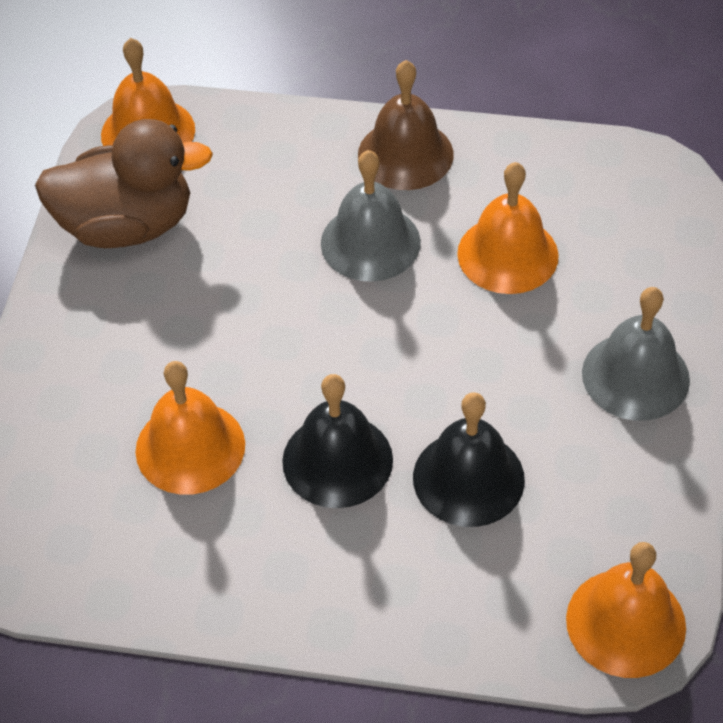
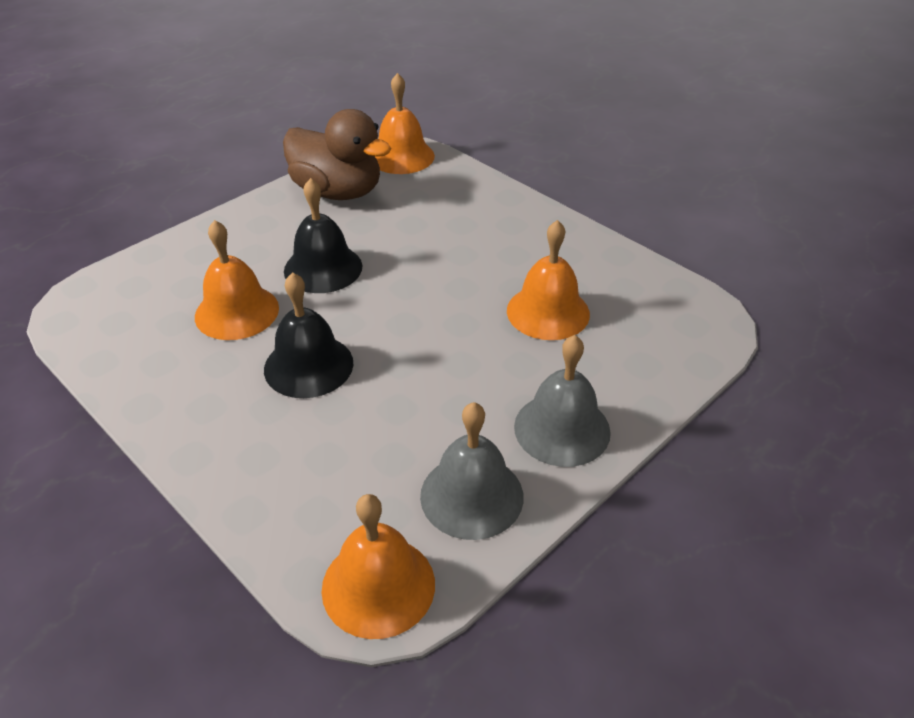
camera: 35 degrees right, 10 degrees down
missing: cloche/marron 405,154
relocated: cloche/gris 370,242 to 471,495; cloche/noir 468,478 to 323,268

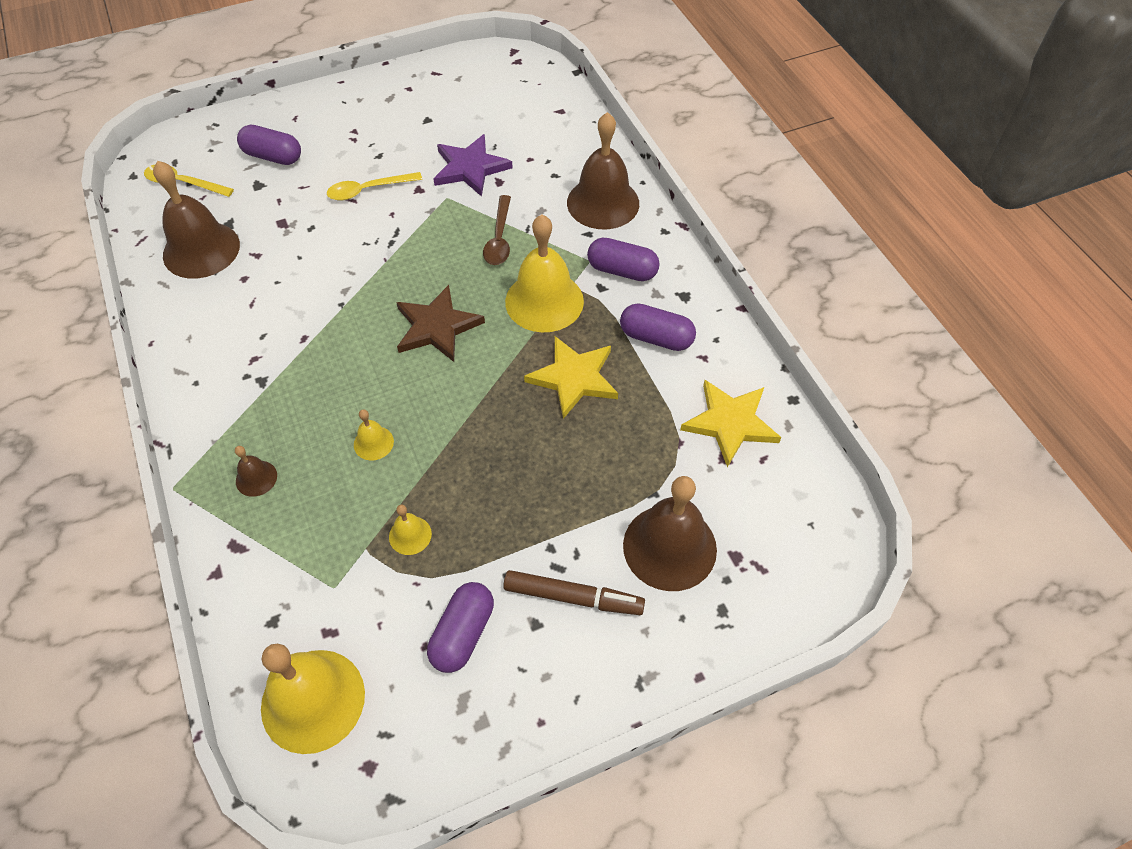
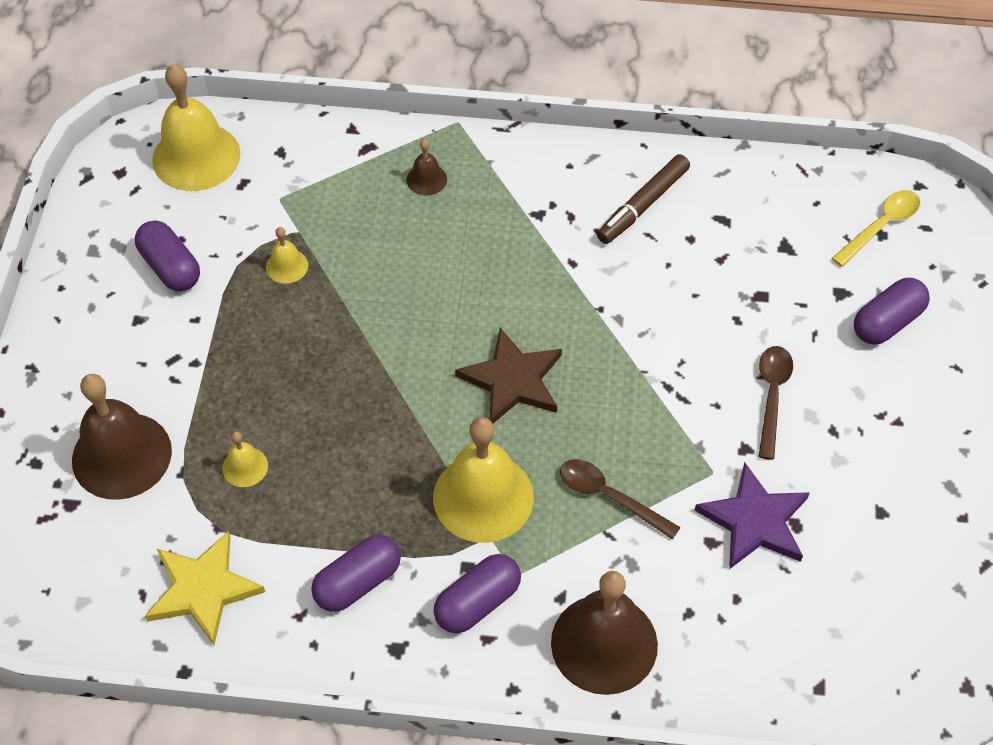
camera: 120 degrees right, 0 degrees up
missing: cloche/marron 201,250; étoile/jaune 574,378
relocated: cloche/jaune 373,443 to 245,467; feutre/marron 573,597 to 643,205
colour: cuillère/jaune 368,190 to cuillère/marron 772,396

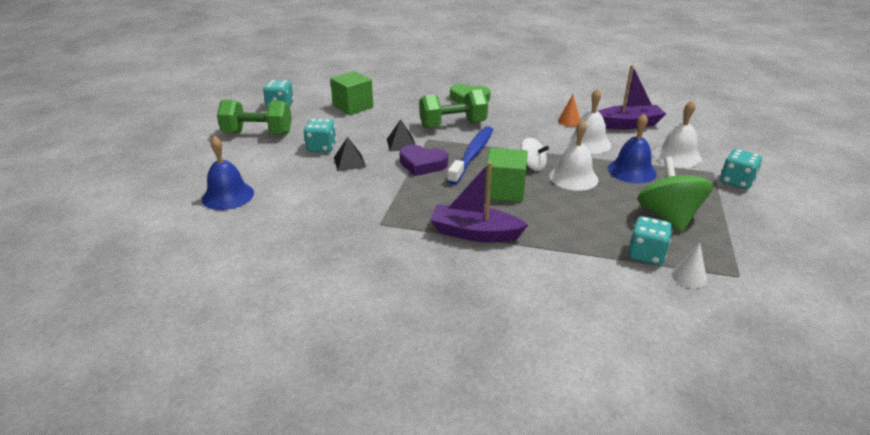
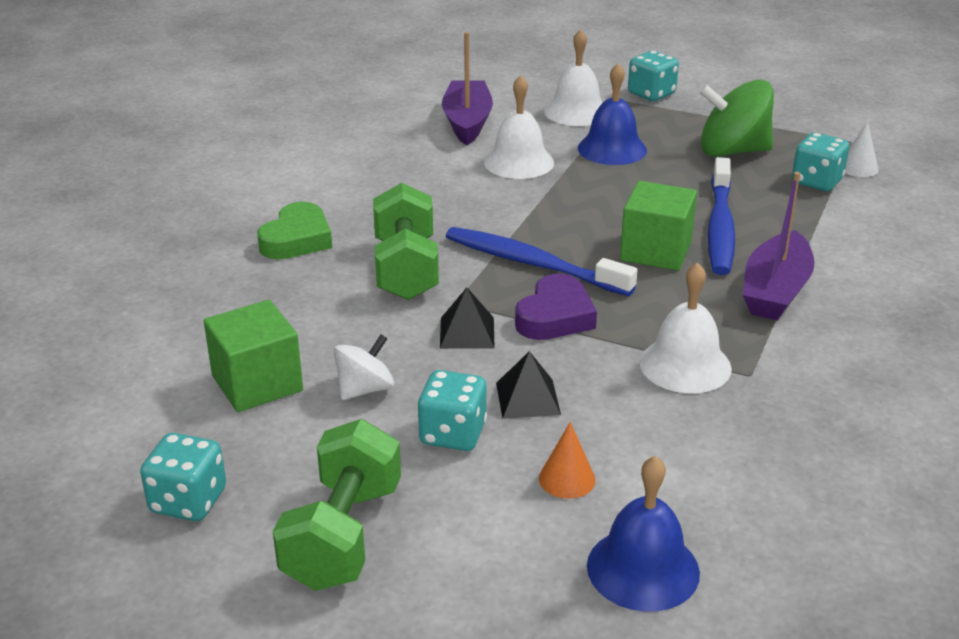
camera: 80 degrees left, 0 degrees up
appeared: brosse à dents/bleu 720,227
relocated: toupie/blanc 532,166 to 365,389; cloche/blanc 573,177 to 685,365; cône/orange 569,121 to 567,479

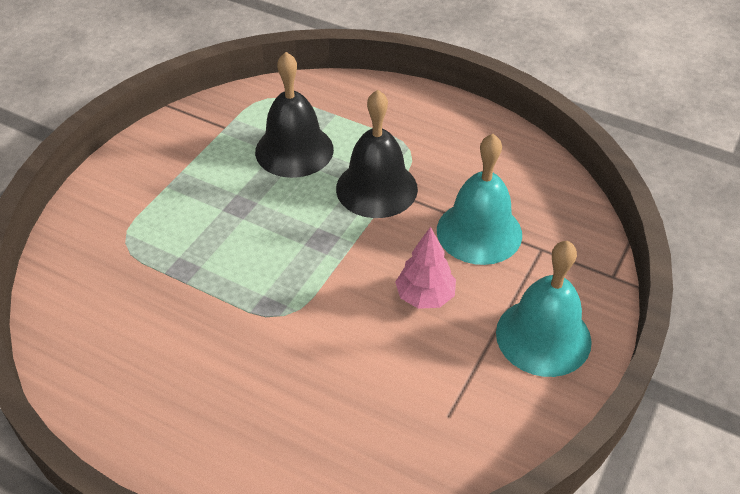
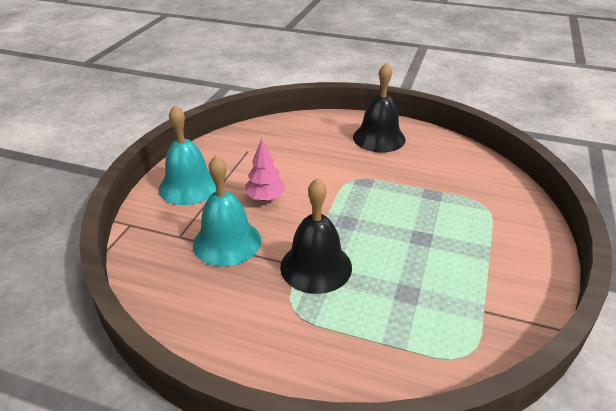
camera: 170 degrees right, 10 degrees down
relocated: cloche/noir 294,150 to 379,138

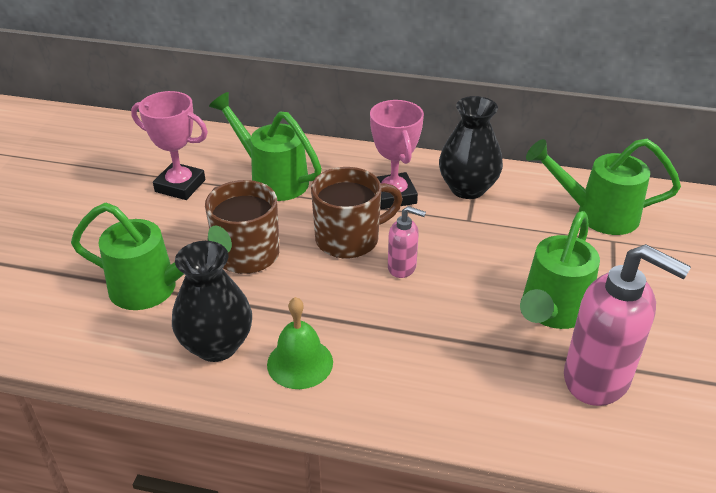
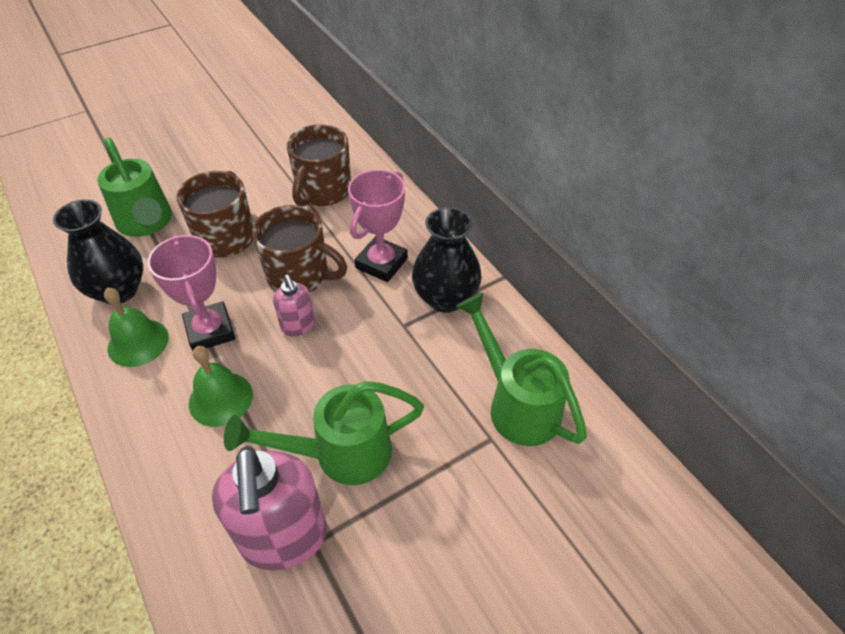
camera: 45 degrees right, 10 degrees up
appeared: cloche/vert 220,398
relocated: trophée/rose 180,186 to 210,331
exchanged: arrosoir/vert 272,179 to tasse/marron 323,191

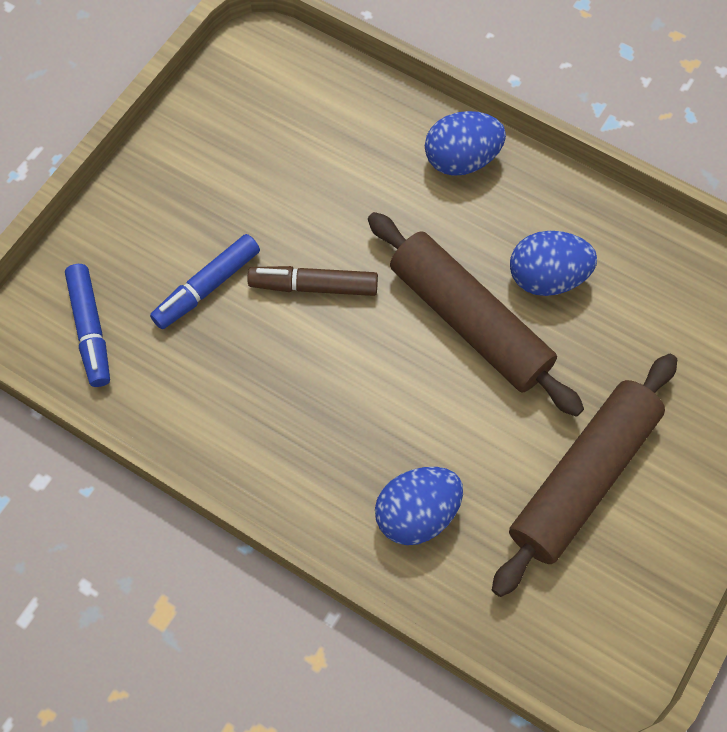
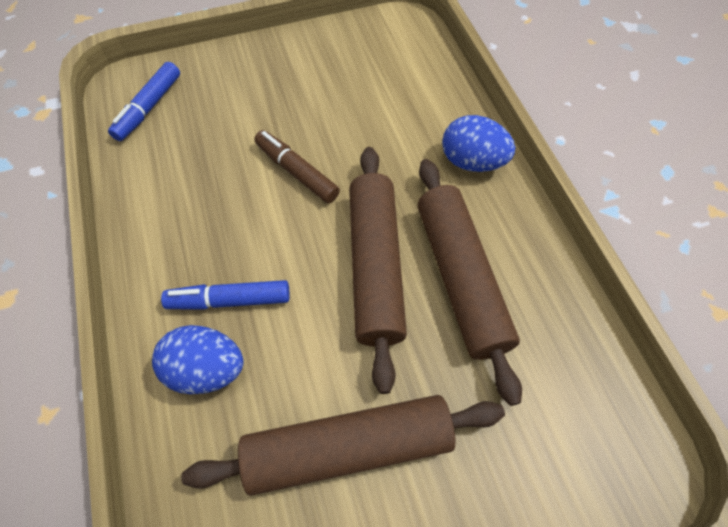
camera: 40 degrees right, 5 degrees down
relocated: feutre/bleu 207,287 to 229,300
exchanged: œuf/bleu 547,278 to rouleau à pâtisserie/marron 461,279

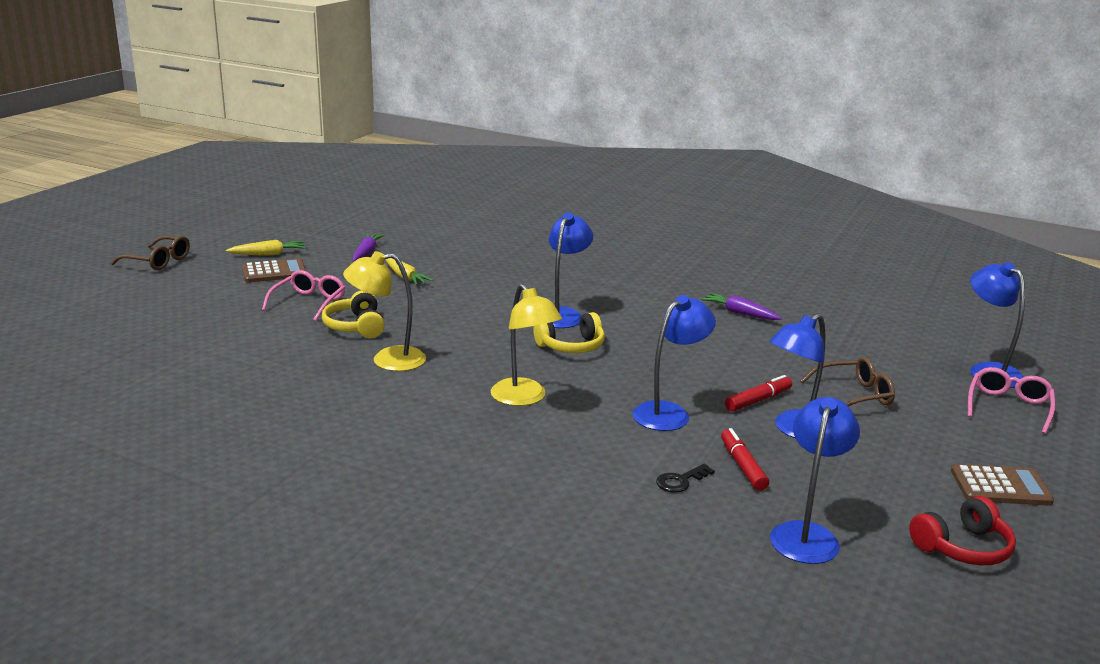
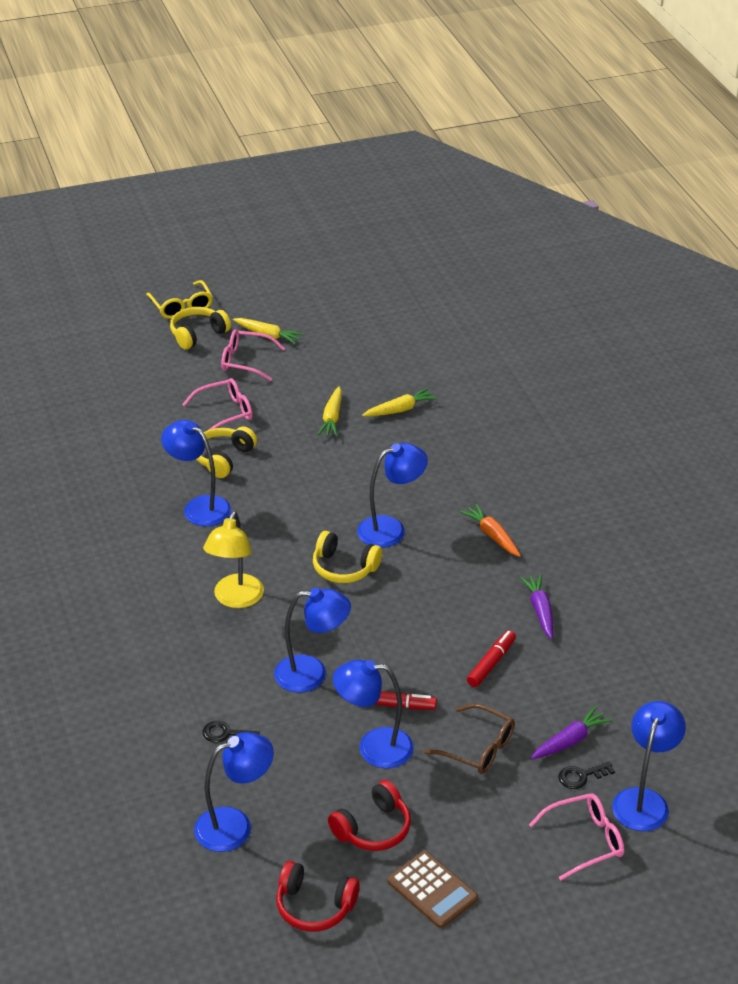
camera: 45 degrees right, 15 degrees up
appeared: casque audio/jaune 198,334; casque audio/rouge 373,828; carotte/jaune 400,410; carotte/orange 492,535; clé/noir 581,776
relocated: carotte/violet 366,253 to 570,741; feutre/rouge 742,466 to 491,663
exchanged: calculatrice/marron 274,272 to lunettes/rose 245,361
colour: lunettes/marron 158,261 to lunettes/jaune 181,306; lampe/jaune 387,360 to lampe/bleu 199,507

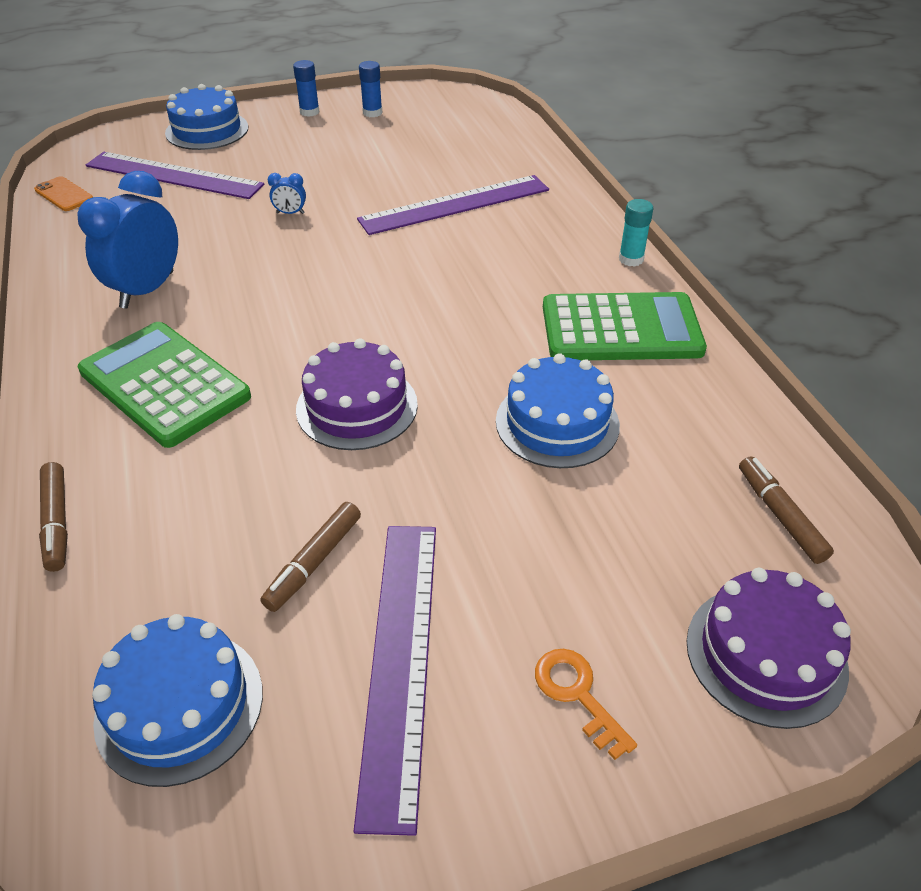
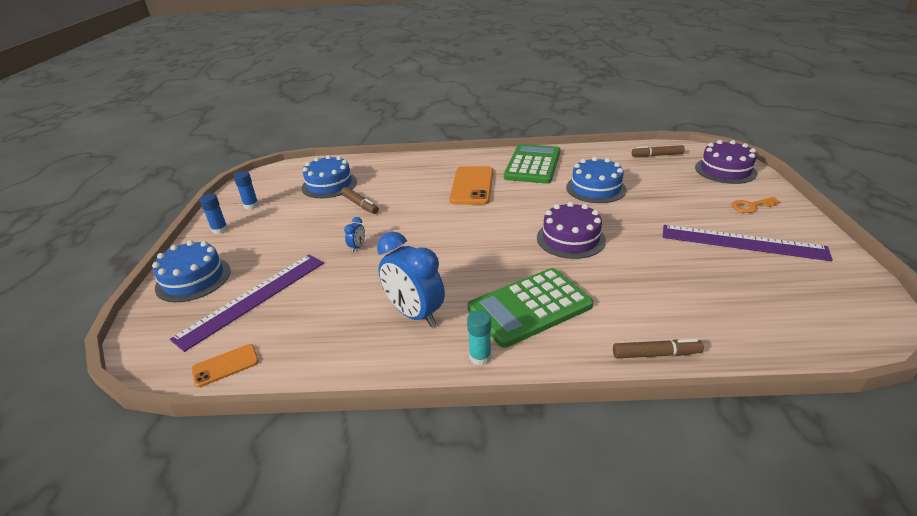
camera: 70 degrees left, 10 degrees down
missing: règle/violet 455,205
appeared: téléphone/orange 472,186
relocated: gâteau/bleu 179,705 to 329,184; feutre/marron 314,562 to 360,205; bâton de colle/turquoise 631,259 to 480,357

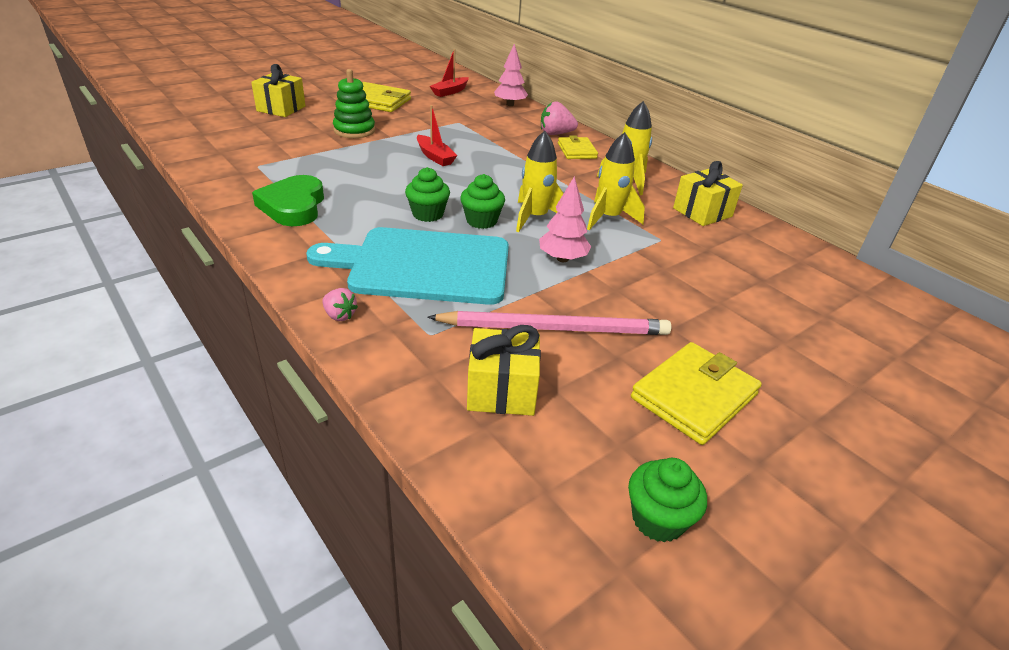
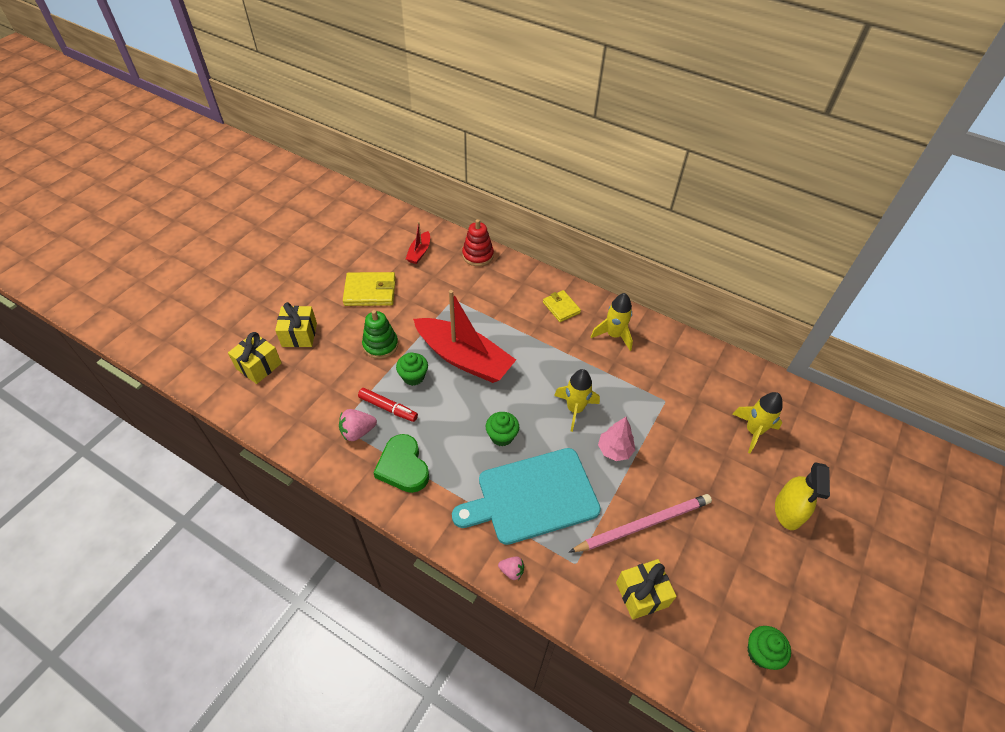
camera: 20 degrees left, 15 degrees up
missing: portefeuille/jaune 694,396
appeared: feutre/rouge 388,408; vaporisateur/jaune 788,510
relocated: muffin/vert 481,221 to 413,376; fraise/rose 555,134 to 358,431; fusée/jaune 608,218 to 753,431; cadeau/jaune 702,212 to 259,366
exchanged: arbre/rose 510,104 to jouet à empiler/rouge 478,255
size: bateau/rouge 435,157 = 464,358 x2.22

